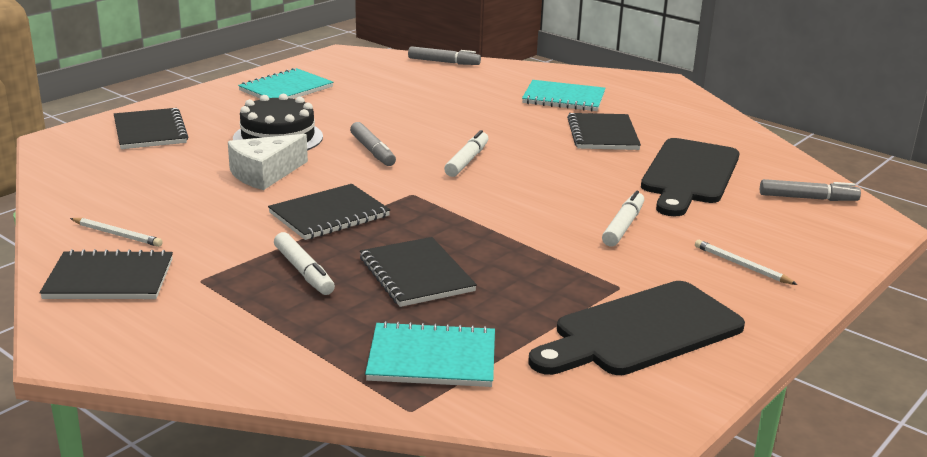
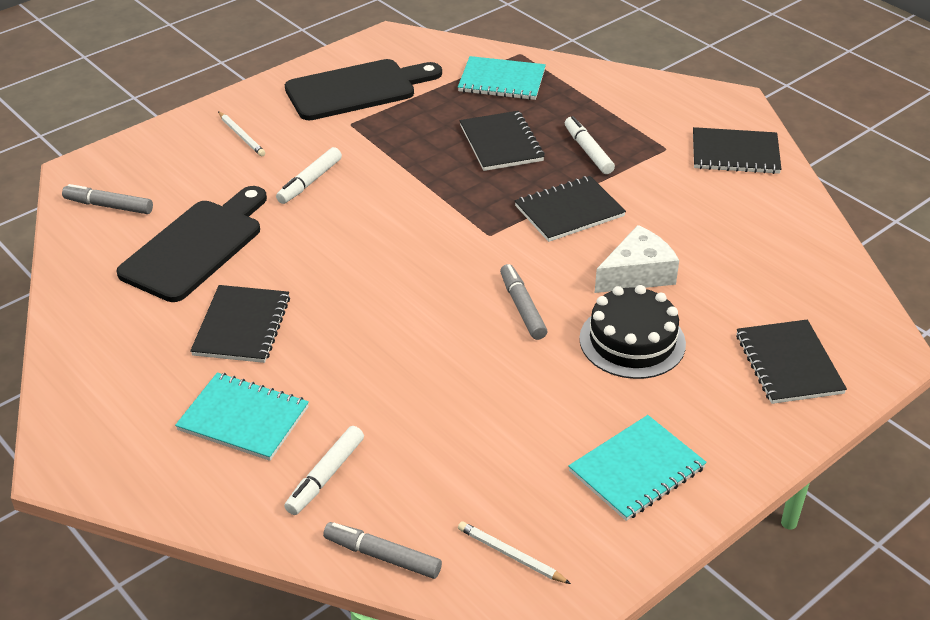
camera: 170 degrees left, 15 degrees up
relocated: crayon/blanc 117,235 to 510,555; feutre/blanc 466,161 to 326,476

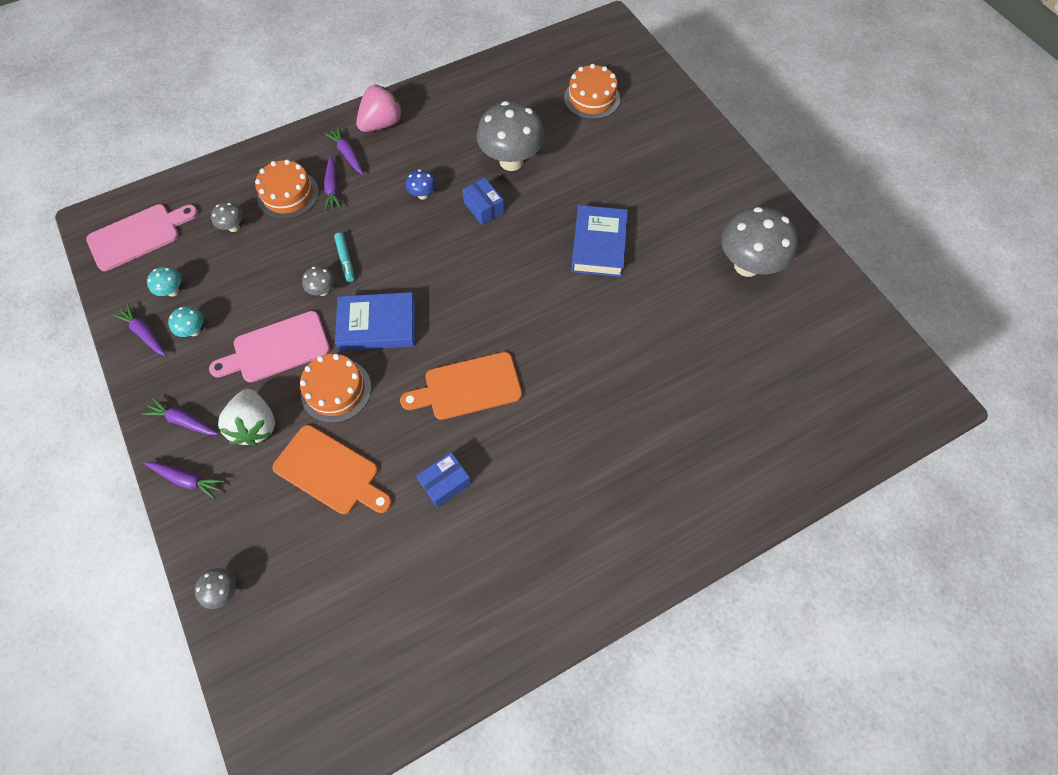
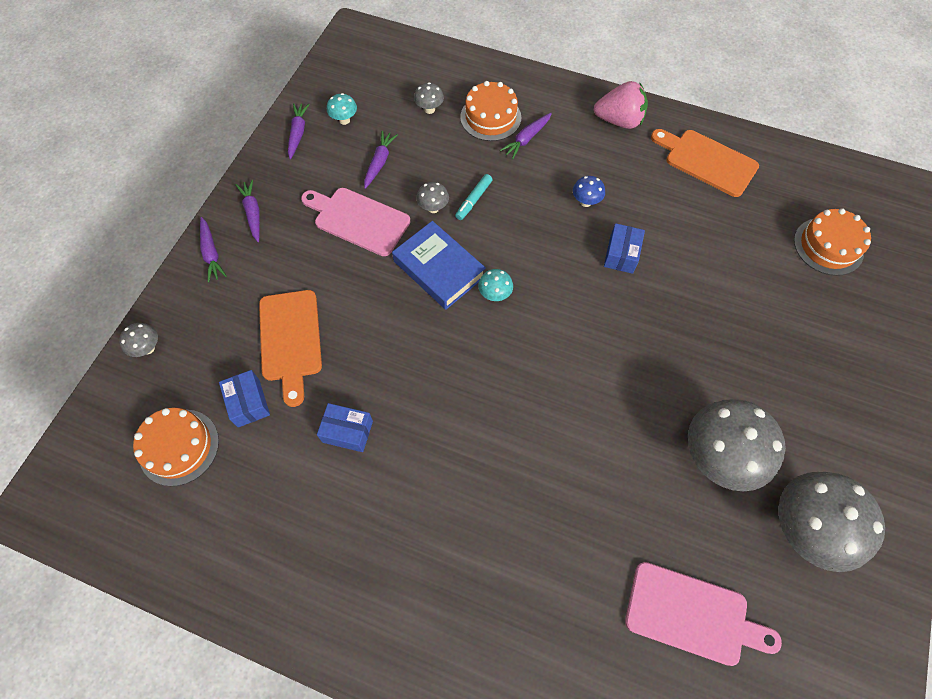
camera: 50 degrees right, 0 degrees up
missing: fraise/blanc 256,425; livre/bleu 598,245
appeared: boîte/bleu 248,403
relocated: planche à découper/rose 138,236 to 692,614; champignon/turquoise 194,331 to 495,295; gâteau/orange 336,390 to 179,447; carotte/violet 347,154 to 379,162; planche à découper/orange 468,387 to 707,161; champignon/gris 511,161 to 716,457

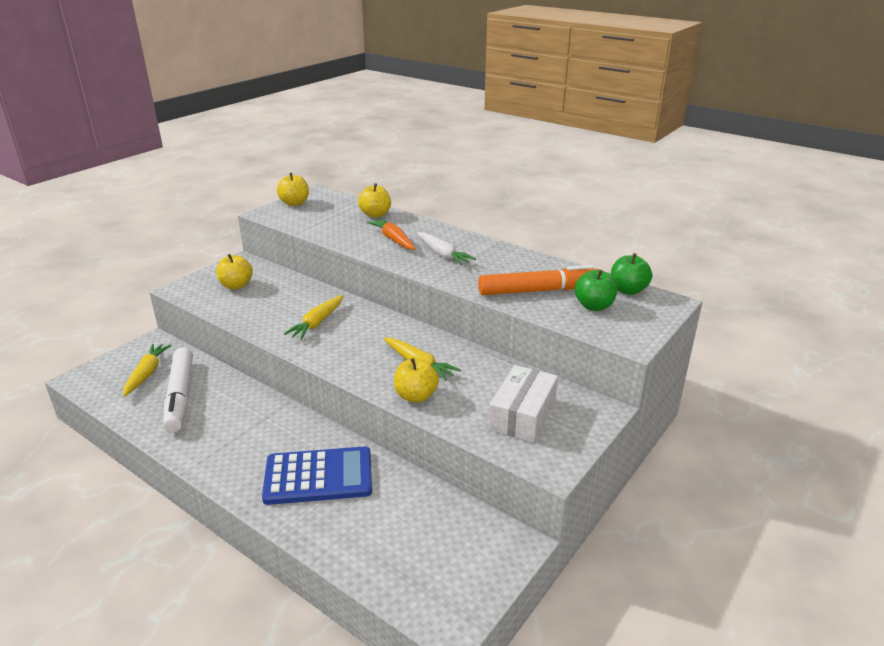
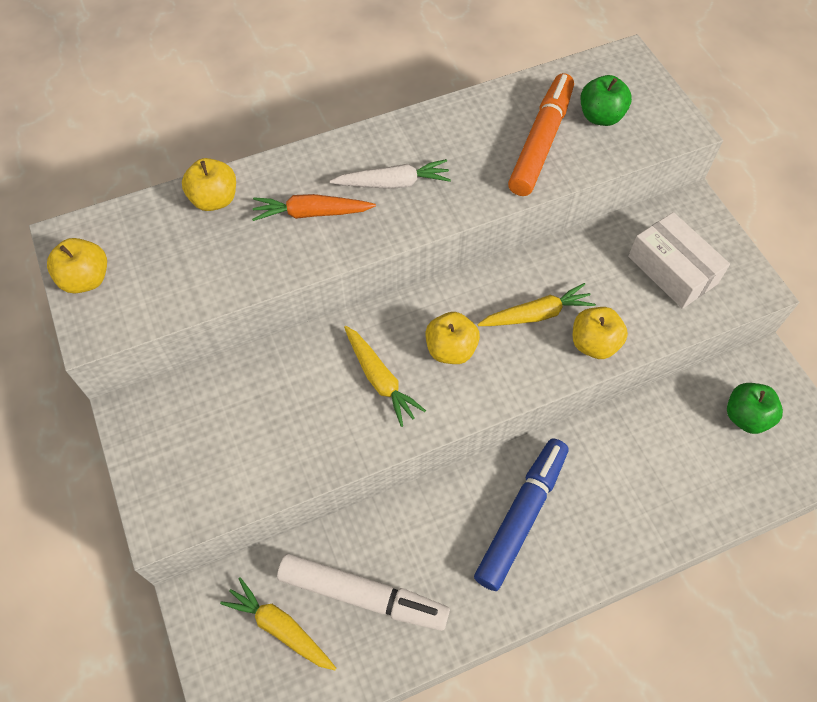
camera: 60 degrees left, 30 degrees up
missing: calculatrice/bleu 318,476
appeared: feutre/bleu 521,516
relocated: pomme/jaune 236,285 to 451,349; pomme/vert 628,290 to 745,417

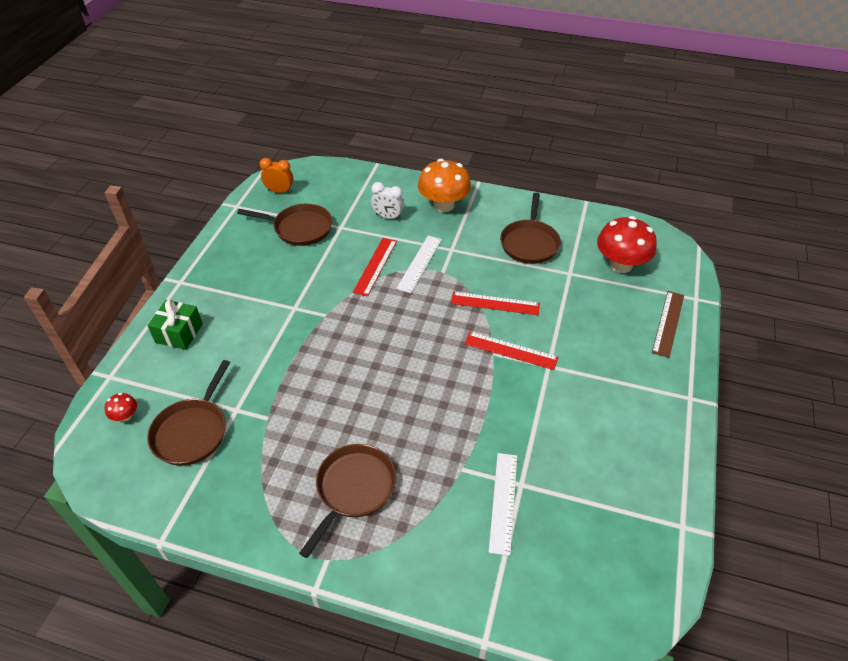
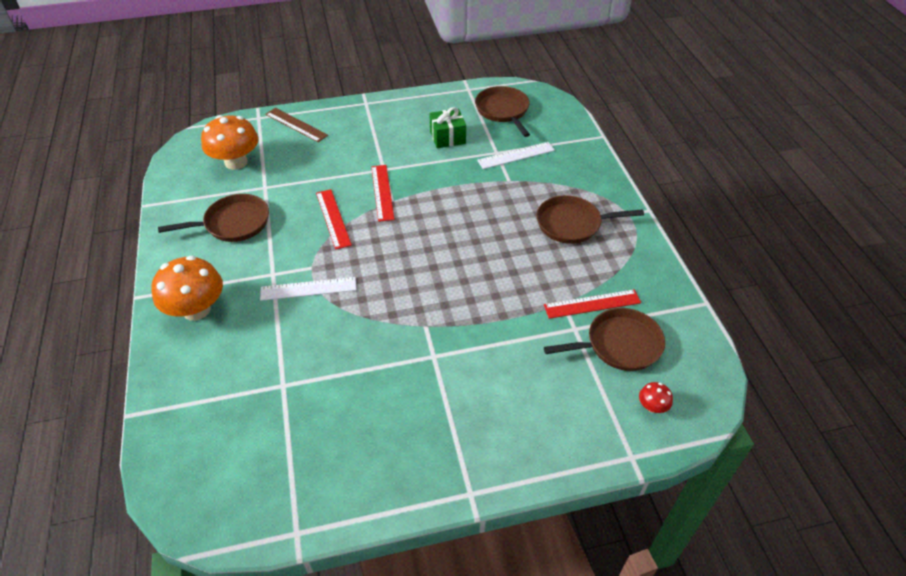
camera: 120 degrees left, 0 degrees up
missing: réveil/orange 280,191; réveil/blanc 388,217
relocated: cadeau/vert 179,333 to 447,137; poêle/marron 299,228 to 503,111; règle/rouge 375,266 to 592,304
colour: champignon/rouge 620,264 to champignon/orange 236,162
spun: règle/marron 668,323 = 296,125 45 degrees clockwise

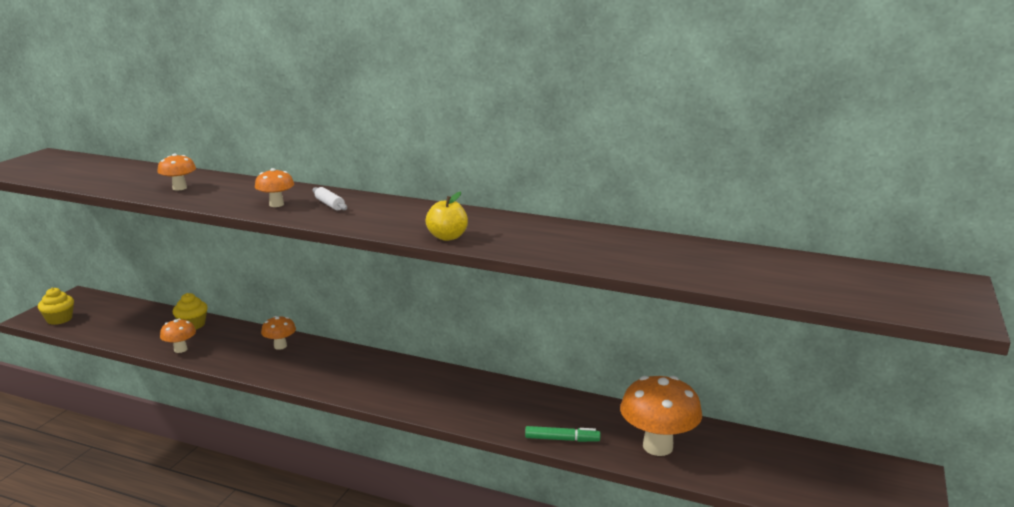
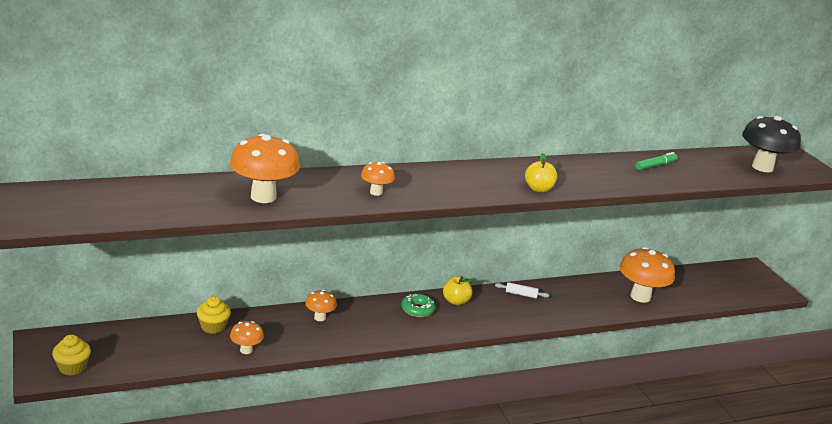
camera: 45 degrees left, 5 degrees up
appeared: beignet/vert 417,310; pomme/jaune 455,301; champignon/noir 762,167
relocated: rouleau à pâtisserie/blanc 330,204 to 521,294; feutre/vert 562,439 to 655,165
size: champignon/orange 179,188 = 263,197 x1.93

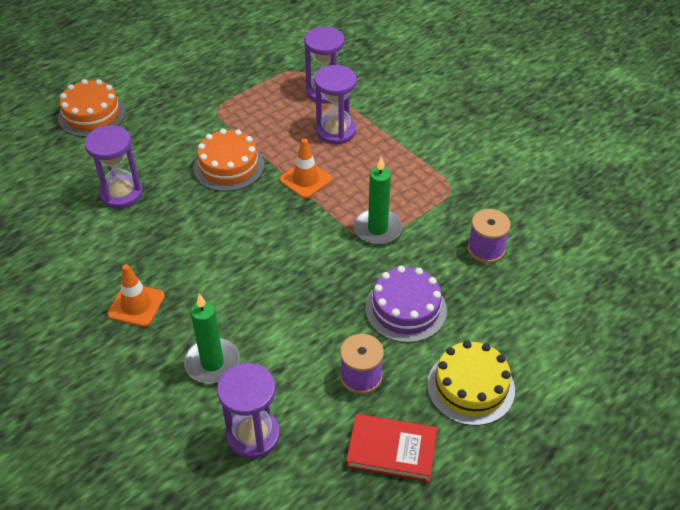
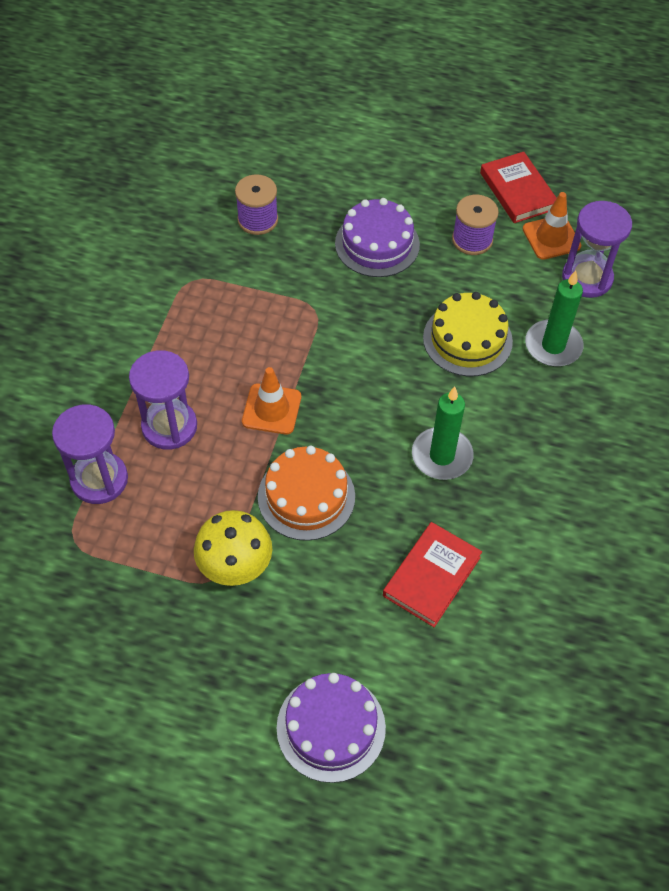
camera: 125 degrees left, 10 degrees up
appeared: champignon/jaune 235,566
relocated: cône de chantier/orange 136,305 to 551,238; bougie/vert 377,229 to 442,456; gâteau/jaune 470,387 to 467,339
exchanged: sablier/violet 121,193 to livre/rouge 432,576
colour: gâteau/orange 92,114 to gâteau/violet 331,727

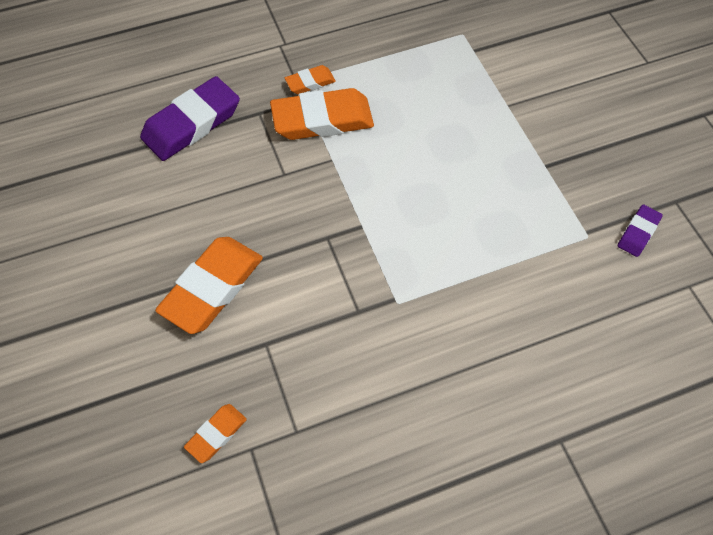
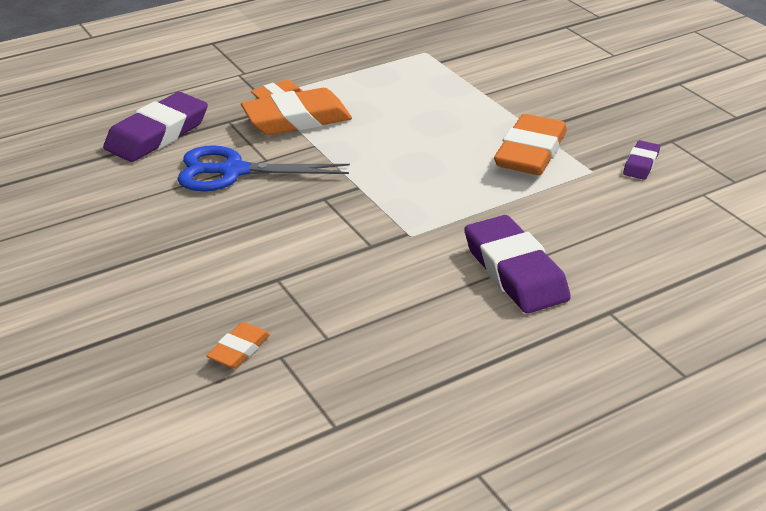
camera: 10 degrees left, 25 degrees down
appeared: ciseaux/bleu 233,171; gomme/violet 515,271
relocated: gomme/orange 212,288 to 530,152

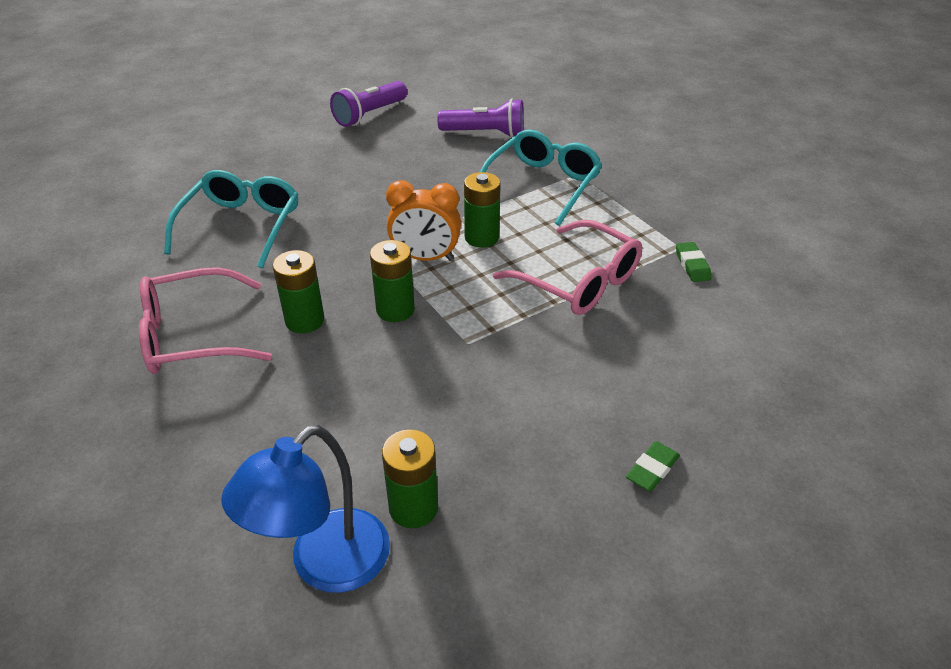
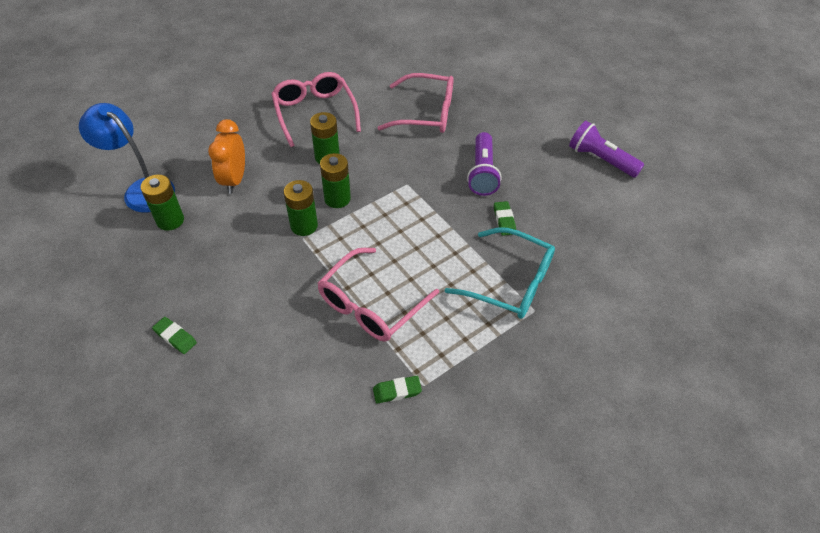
camera: 85 degrees right, 10 degrees up
appeared: gomme/vert 504,220
relocated: réveil/orange 425,258 to 234,180; lampe de poche/violet 485,133 to 482,173; pile/vert 481,237 to 304,226
colour: lunettes/turquoise 241,226 to lunettes/rose 426,113

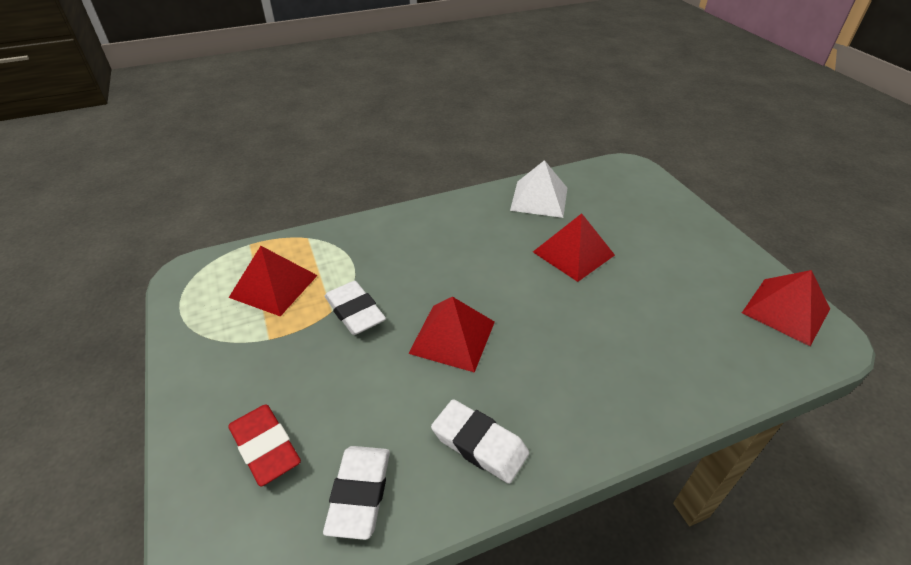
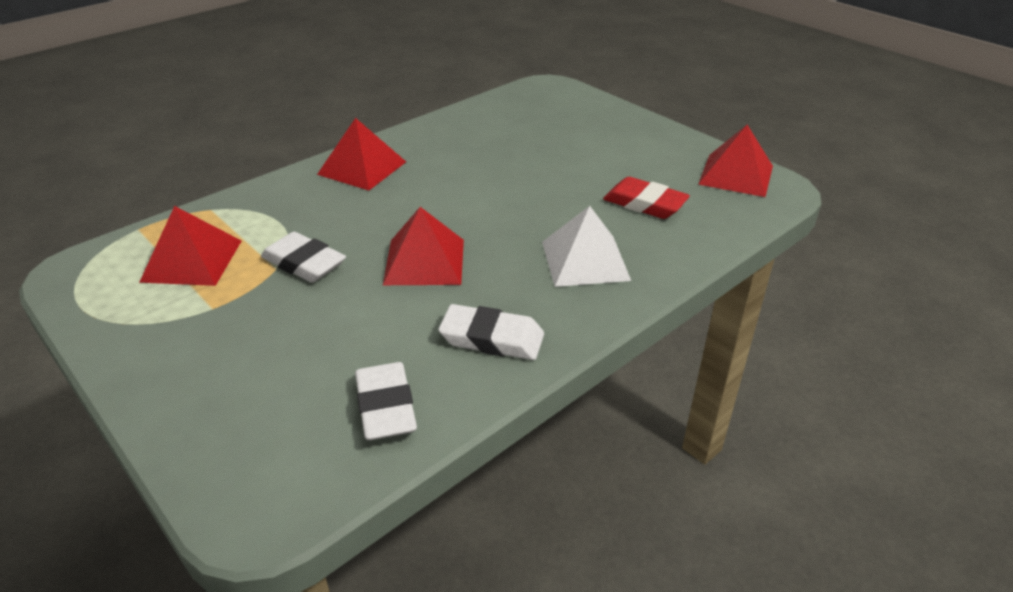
camera: 20 degrees left, 5 degrees down
relocated: gomme/rouge 265,447 to 645,204; pyramide/blanc 539,199 to 585,260; pyramide/rouge 573,253 to 362,168

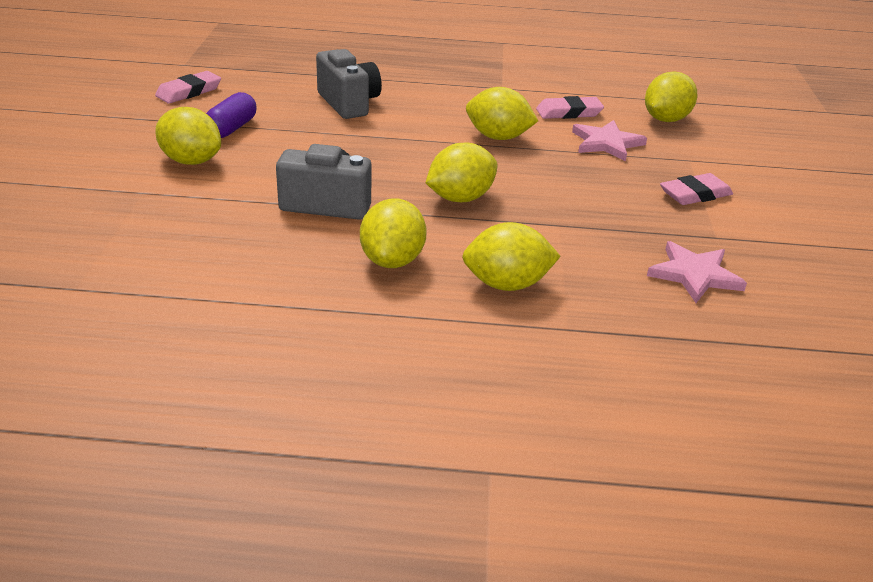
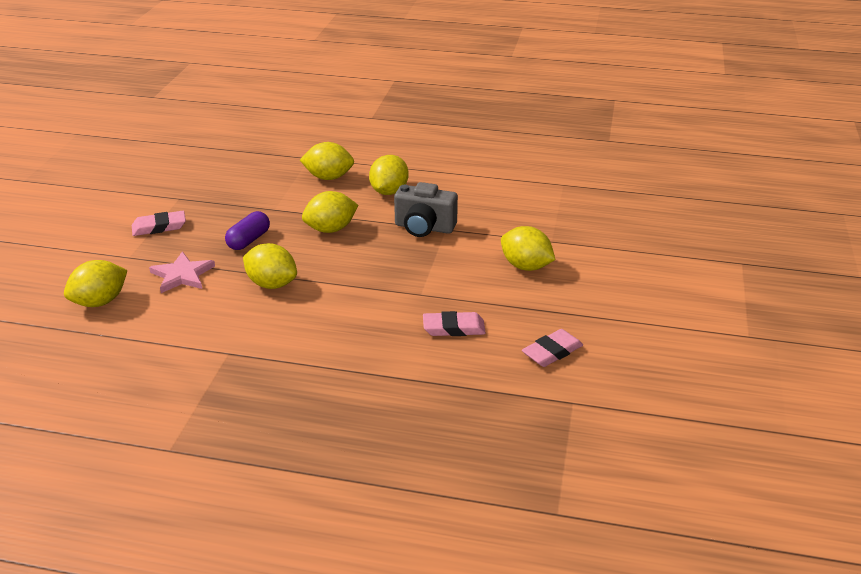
camera: 170 degrees left, 0 degrees up
missing: appareil photo/gris 348,103; étoile/rose 694,275
relocated: gélule/violet 231,128 to 249,240; gomme/rose 569,112 to 453,328

